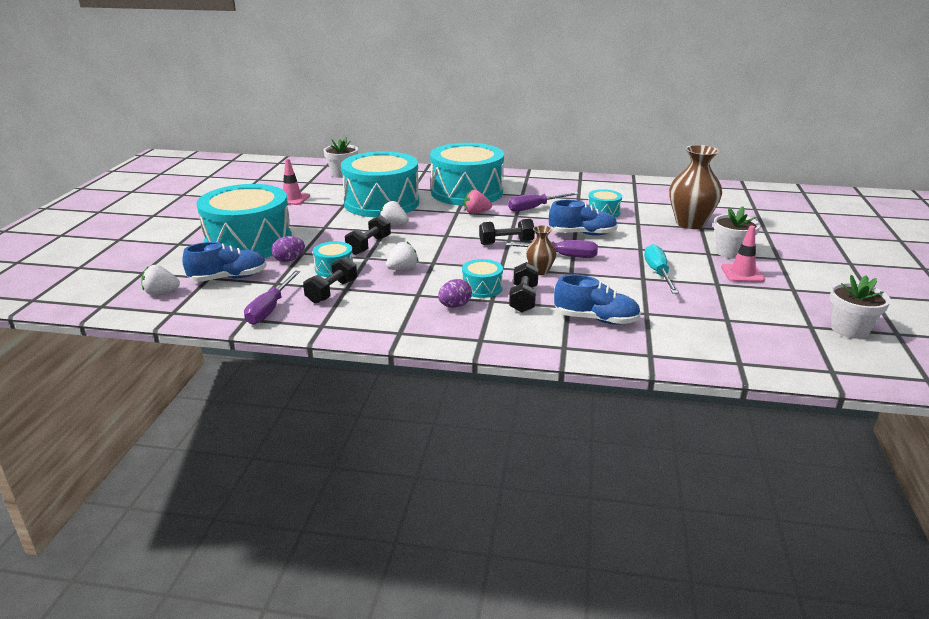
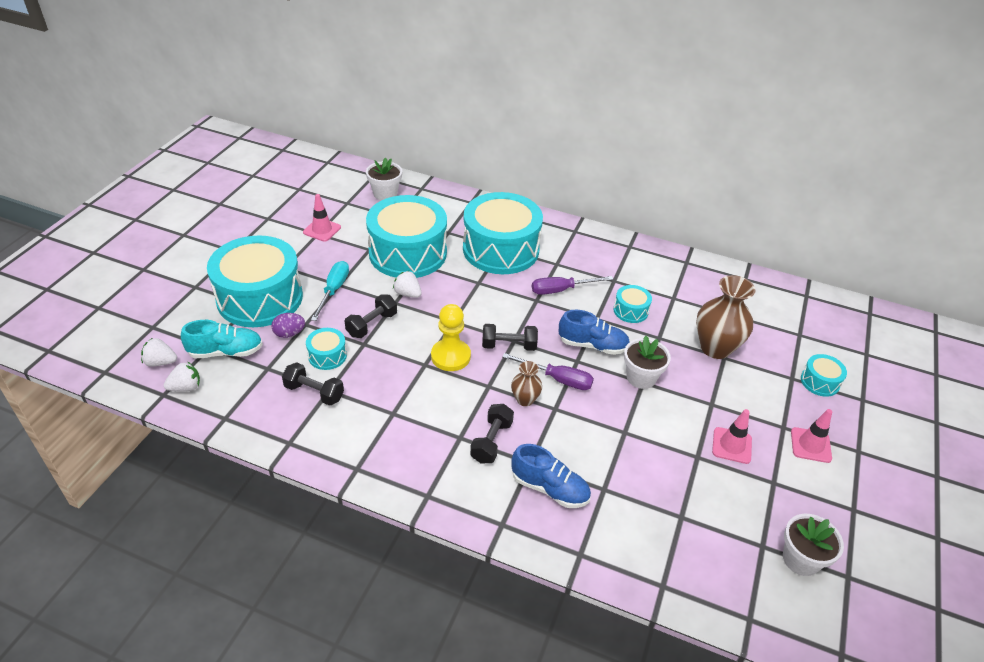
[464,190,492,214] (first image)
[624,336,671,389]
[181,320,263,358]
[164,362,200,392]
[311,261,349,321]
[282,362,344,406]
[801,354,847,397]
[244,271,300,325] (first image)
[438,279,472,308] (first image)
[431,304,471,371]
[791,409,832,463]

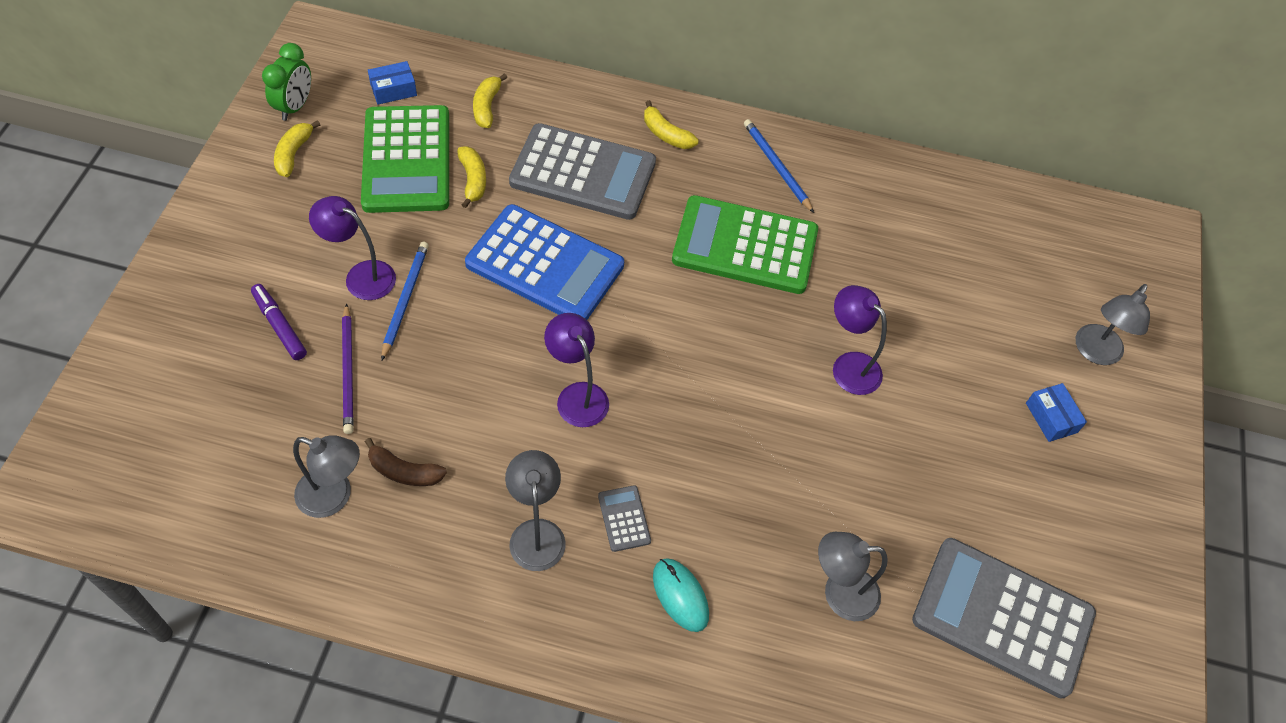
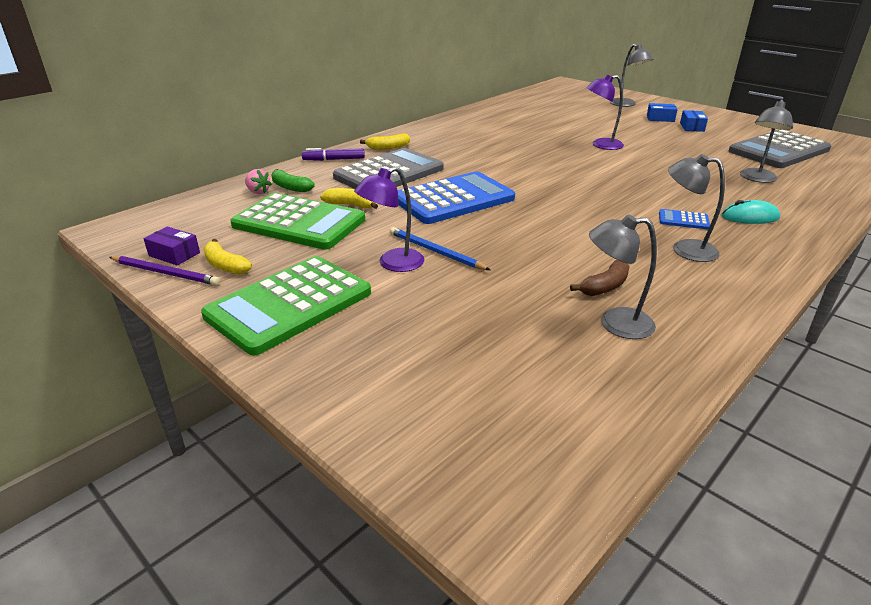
[143,226,200,266]
[680,110,708,132]
[271,169,315,192]
[744,119,814,213] (first image)
[201,256,371,355]
[302,148,365,161]
[109,256,220,286]
[544,313,609,427] (first image)
[589,214,657,339]
[659,209,710,229]
[245,169,272,194]

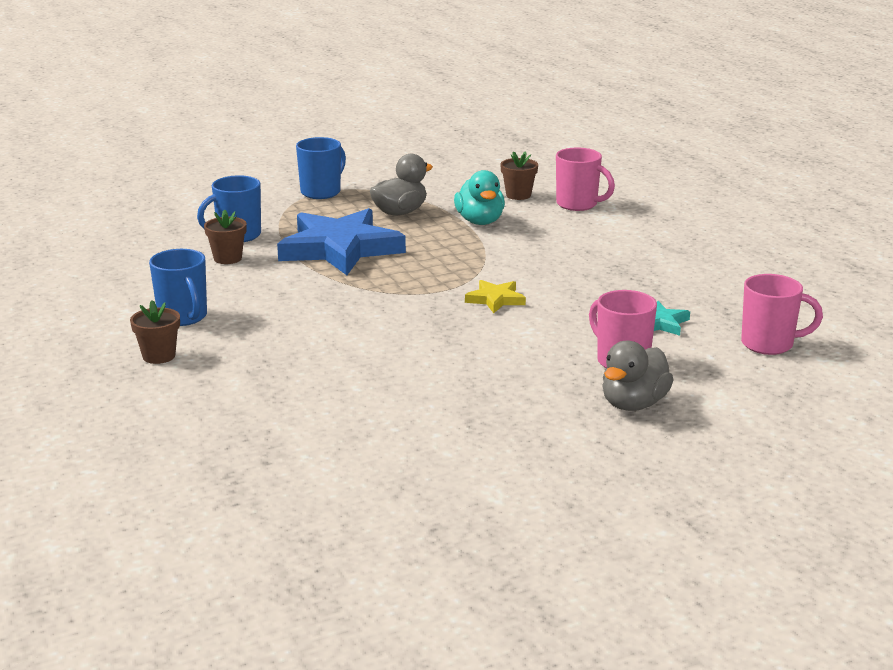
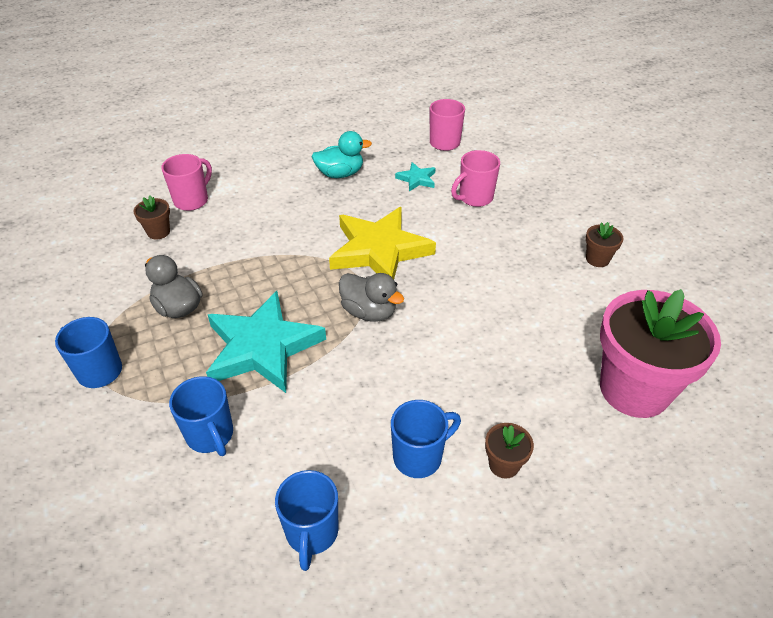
[312,131,372,178]
[206,291,326,393]
[586,222,623,267]
[329,207,436,280]
[339,273,404,322]
[600,289,721,418]
[275,470,338,571]

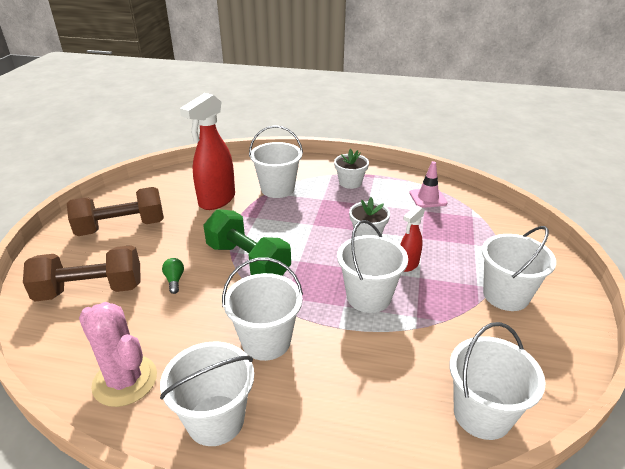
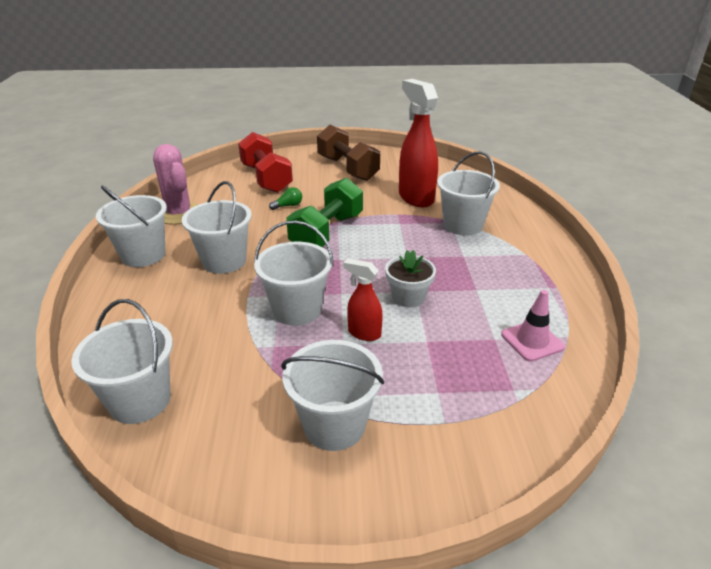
[399,79,438,207]
[334,149,369,189] (first image)
[238,132,293,193]
[153,144,198,225]

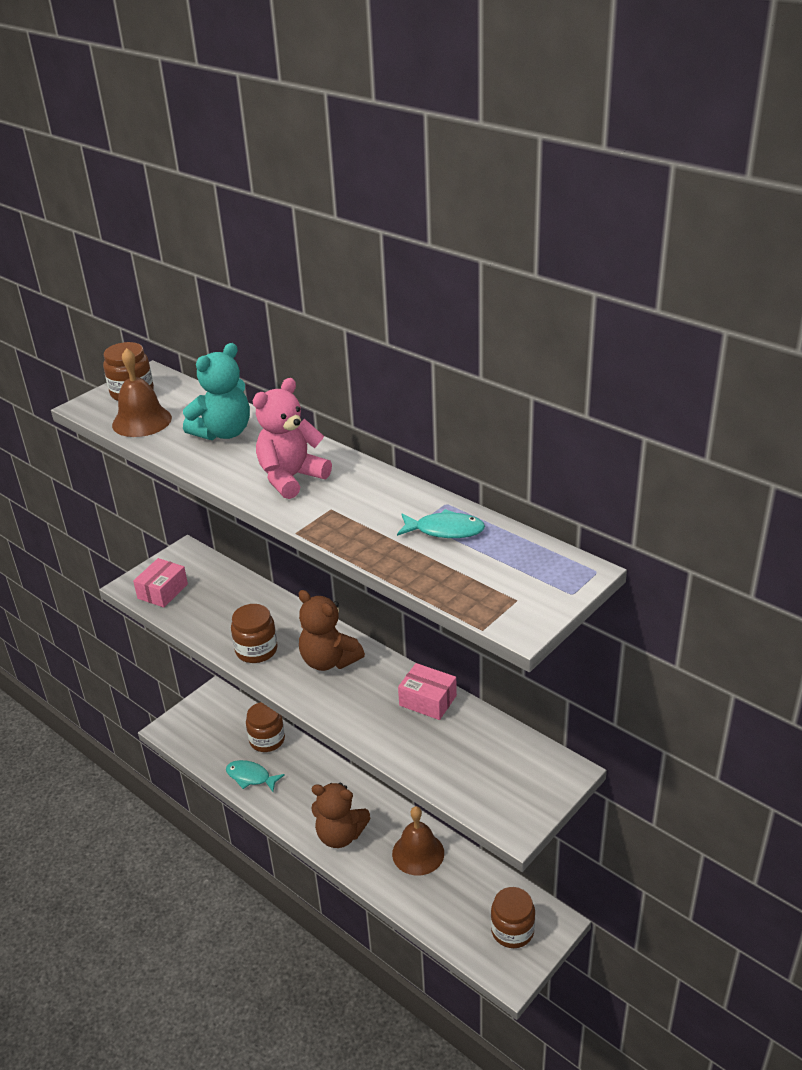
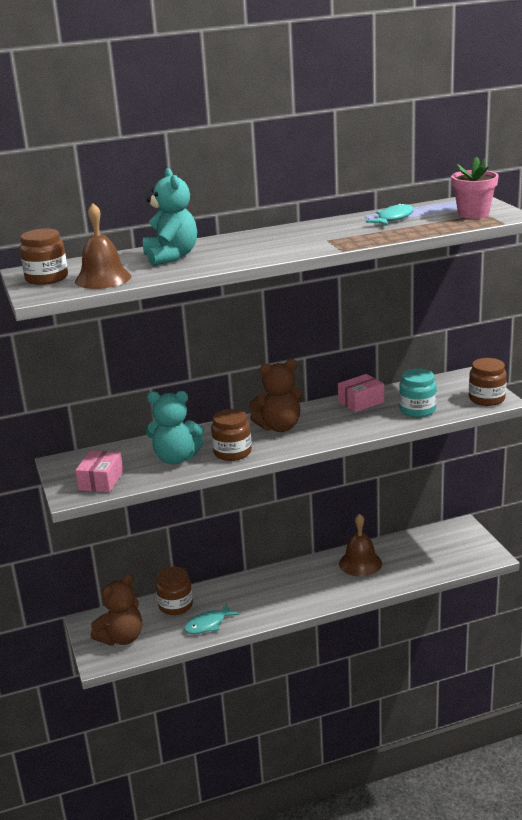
[253,378,332,499] (first image)
[75,450,123,492]
[91,574,142,646]
[469,358,507,406]
[451,157,499,219]
[399,369,437,417]
[146,391,204,464]

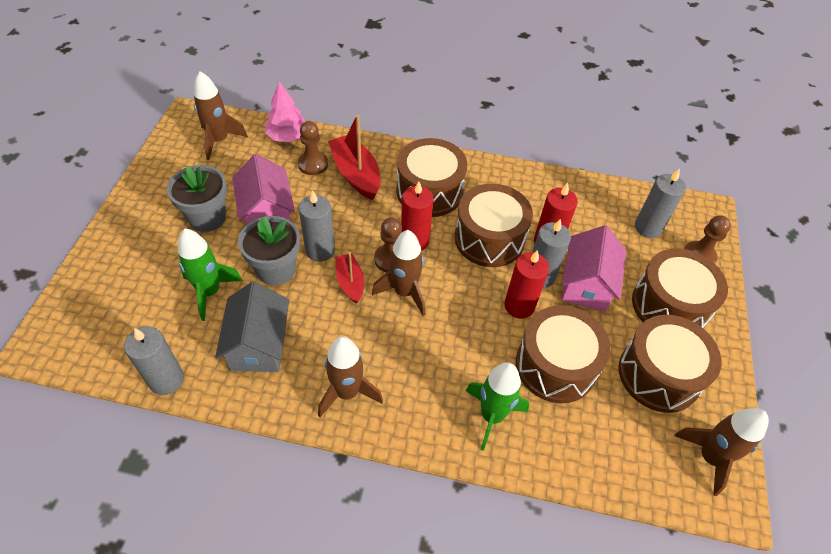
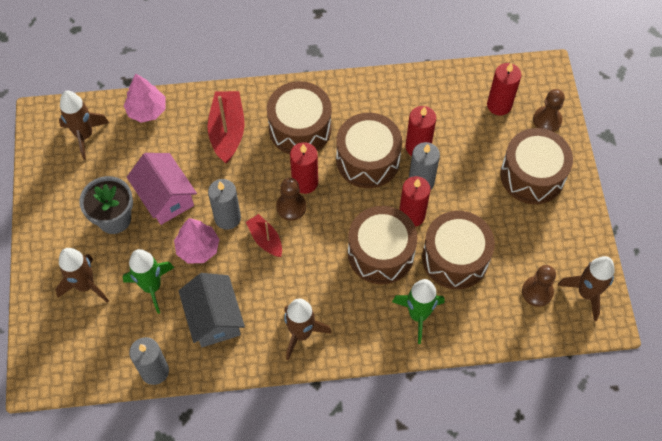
[208,91,244,164]
[522,265,556,307]
[487,62,521,115]
[174,218,219,264]
[561,225,626,312] (first image)
[55,248,109,302]
[348,206,418,284]

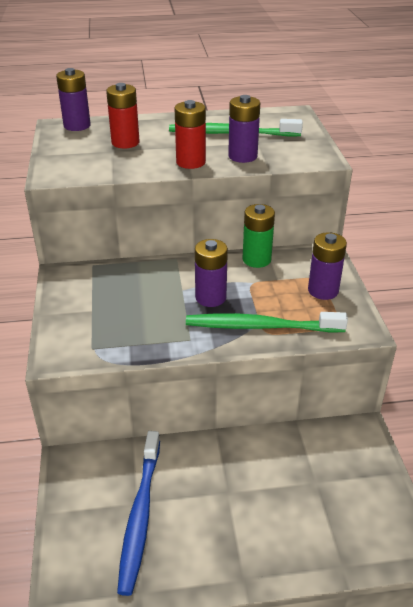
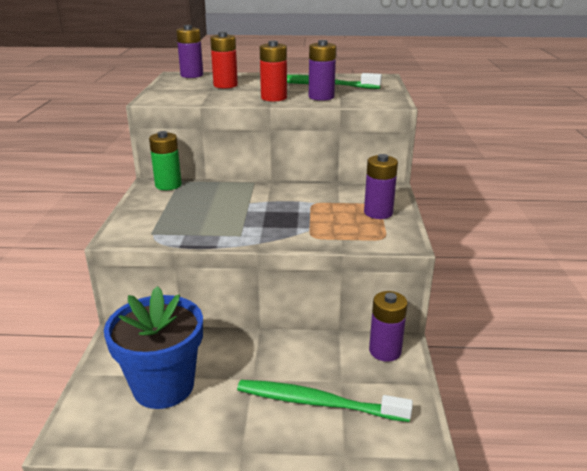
[149,131,182,190]
[369,291,408,362]
[237,380,413,422]
[104,286,203,409]

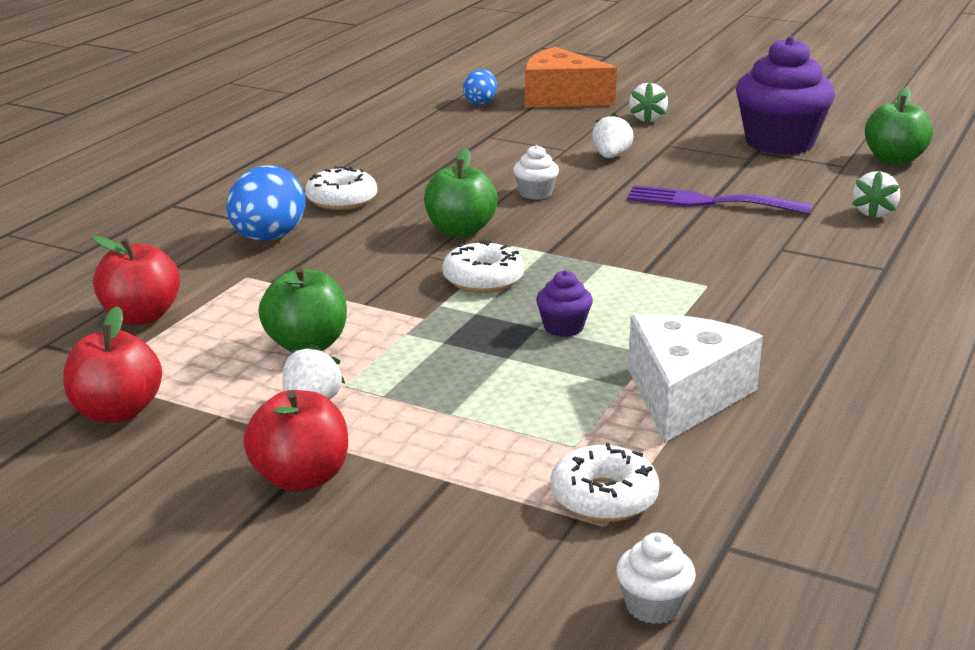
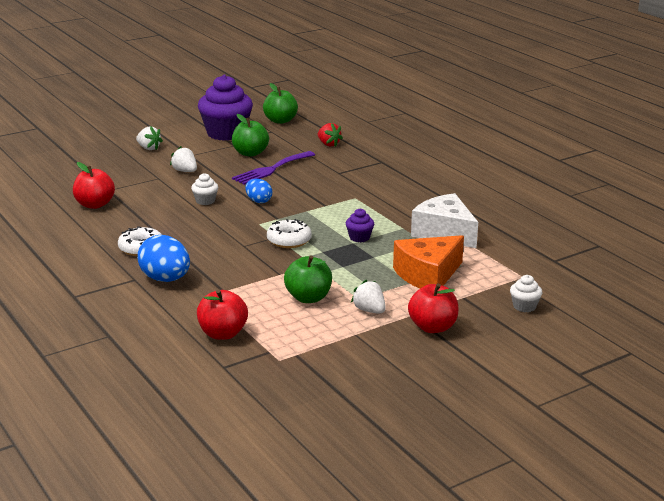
[393,235,464,288]
[245,179,272,203]
[232,114,269,157]
[318,123,343,147]
[73,162,115,209]
[550,443,660,522] (first image)
[510,275,542,312]

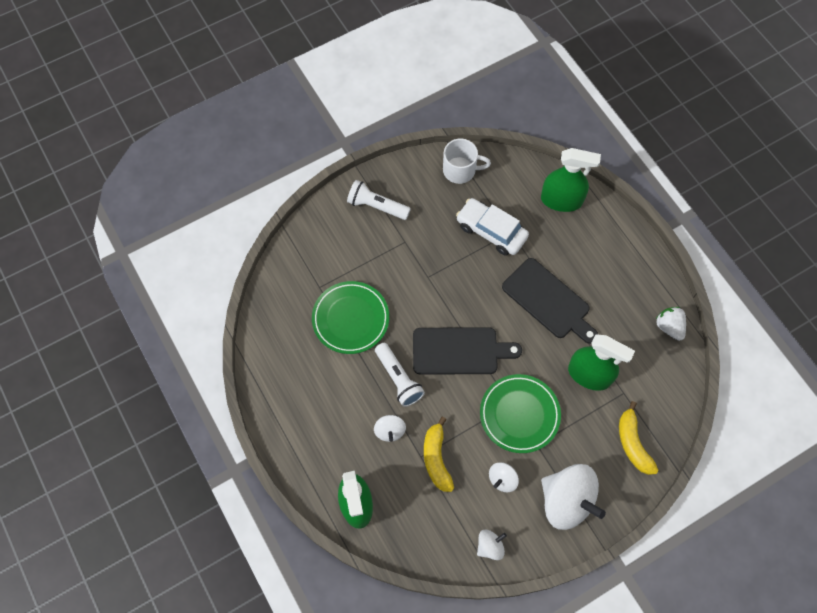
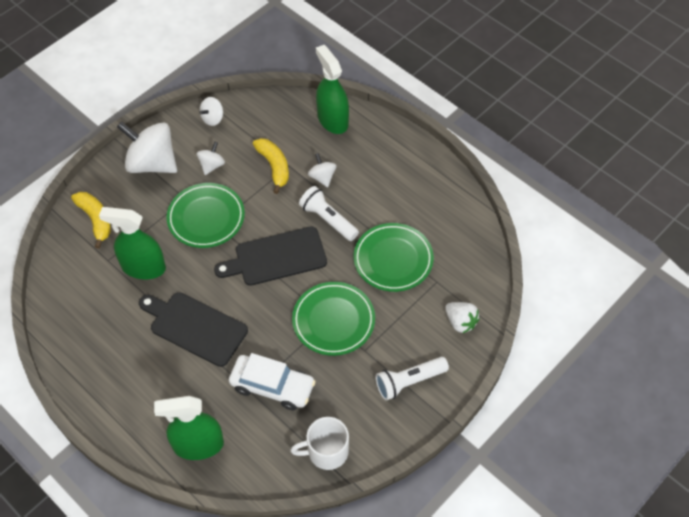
[375,357,449,401]
[445,302,480,333]
[292,282,375,356]

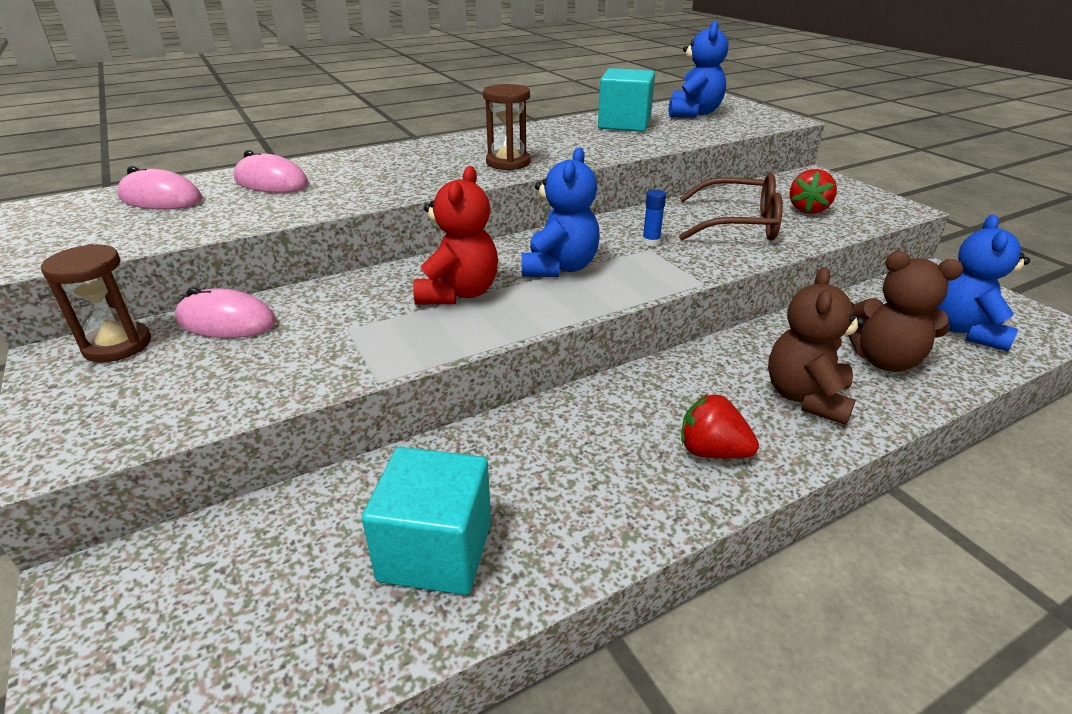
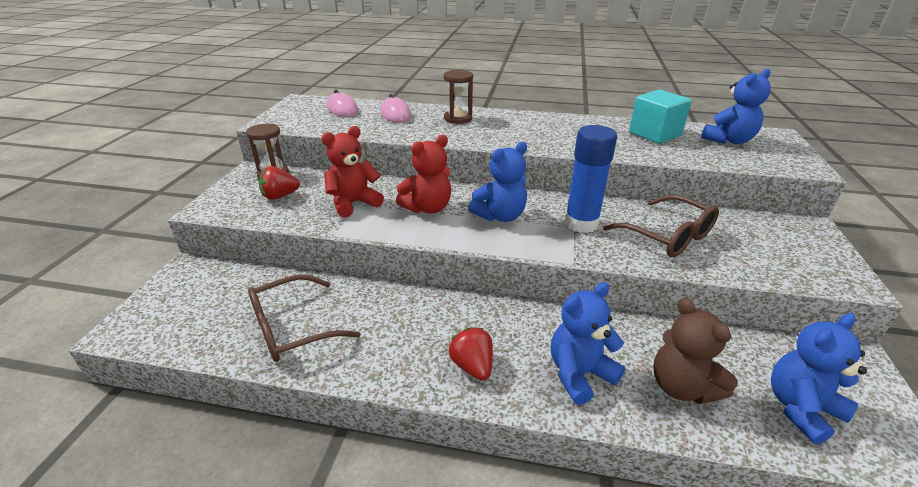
[443,70,473,124]
[258,166,300,200]
[565,125,617,233]
[551,282,625,405]
[175,287,276,338] (first image)
[248,274,361,362]
[321,126,384,218]

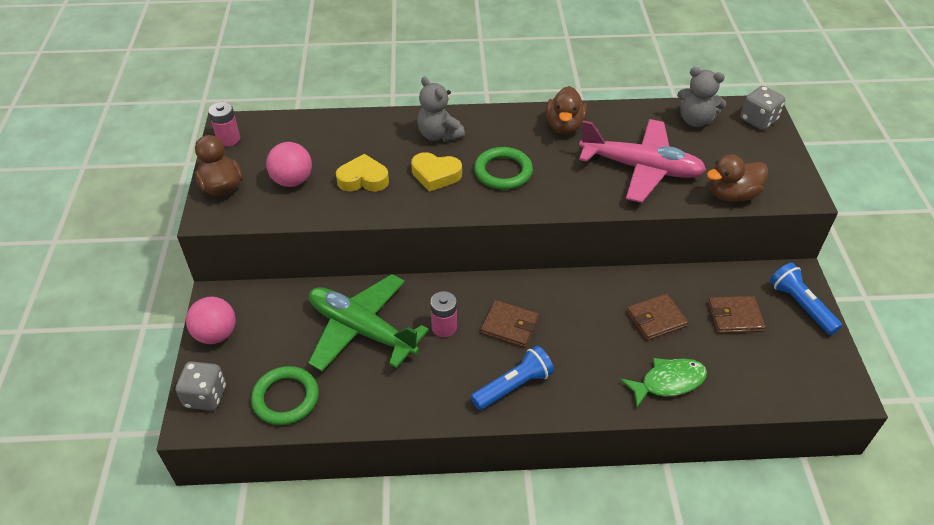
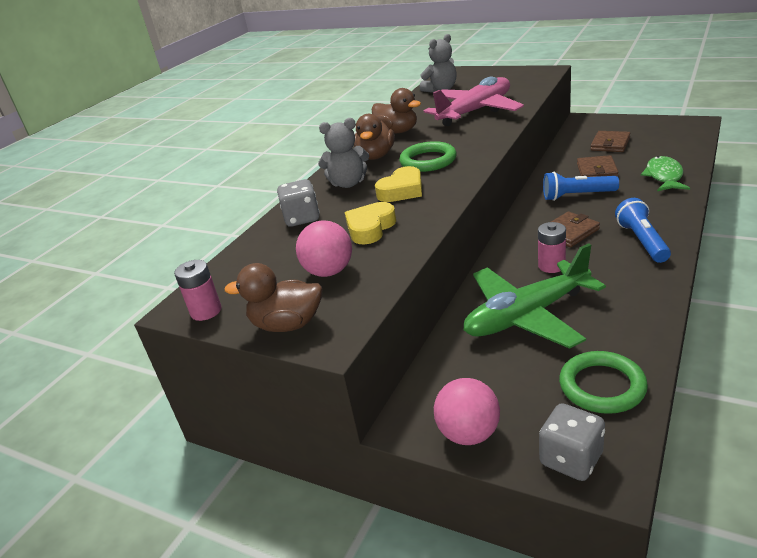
[277,179,320,227]
[354,114,395,160]
[543,172,619,201]

